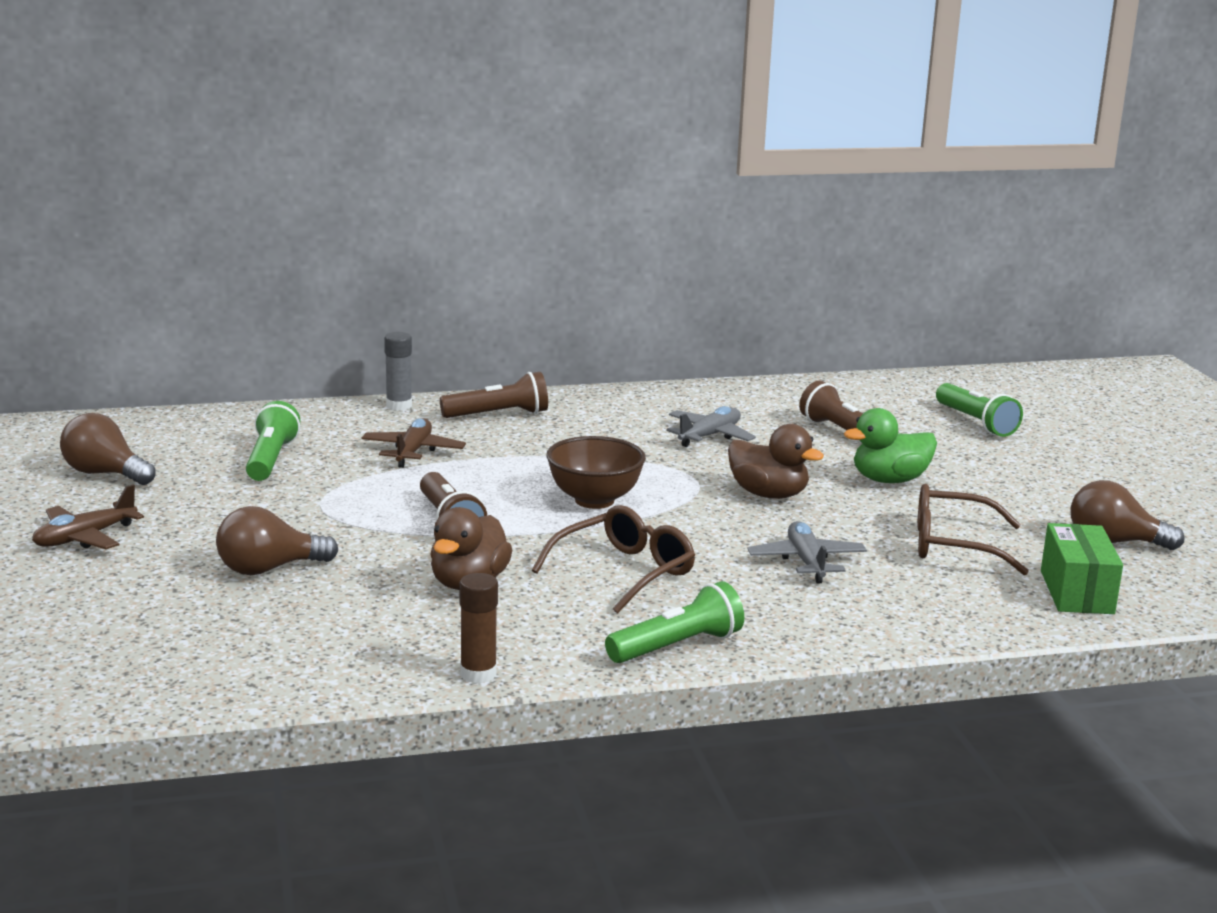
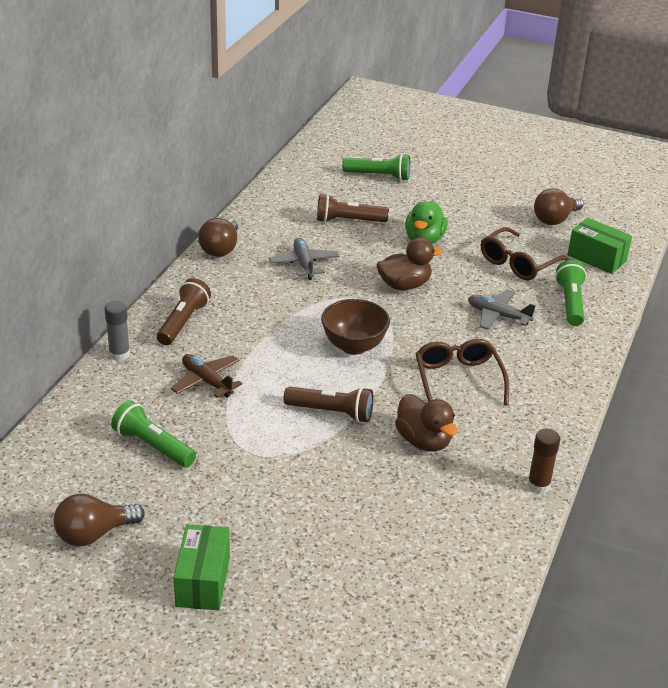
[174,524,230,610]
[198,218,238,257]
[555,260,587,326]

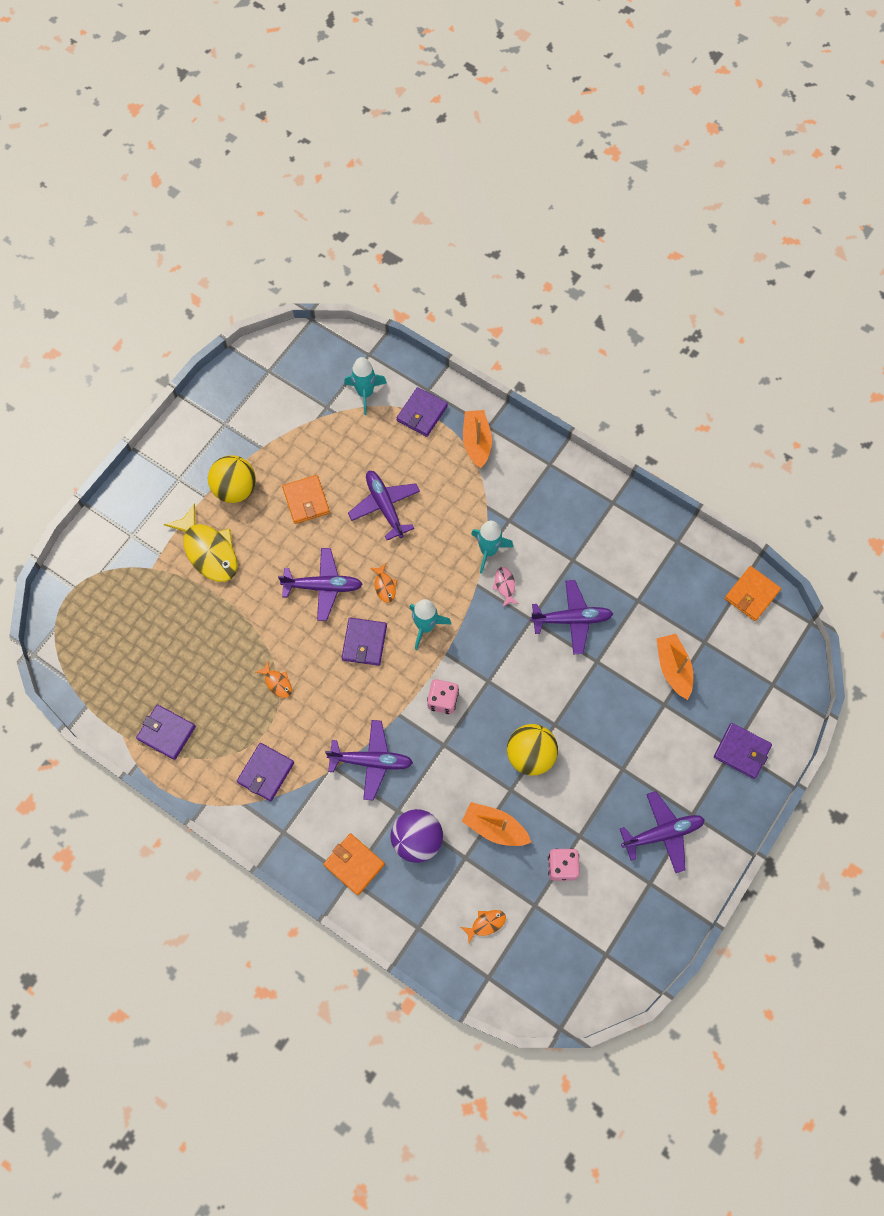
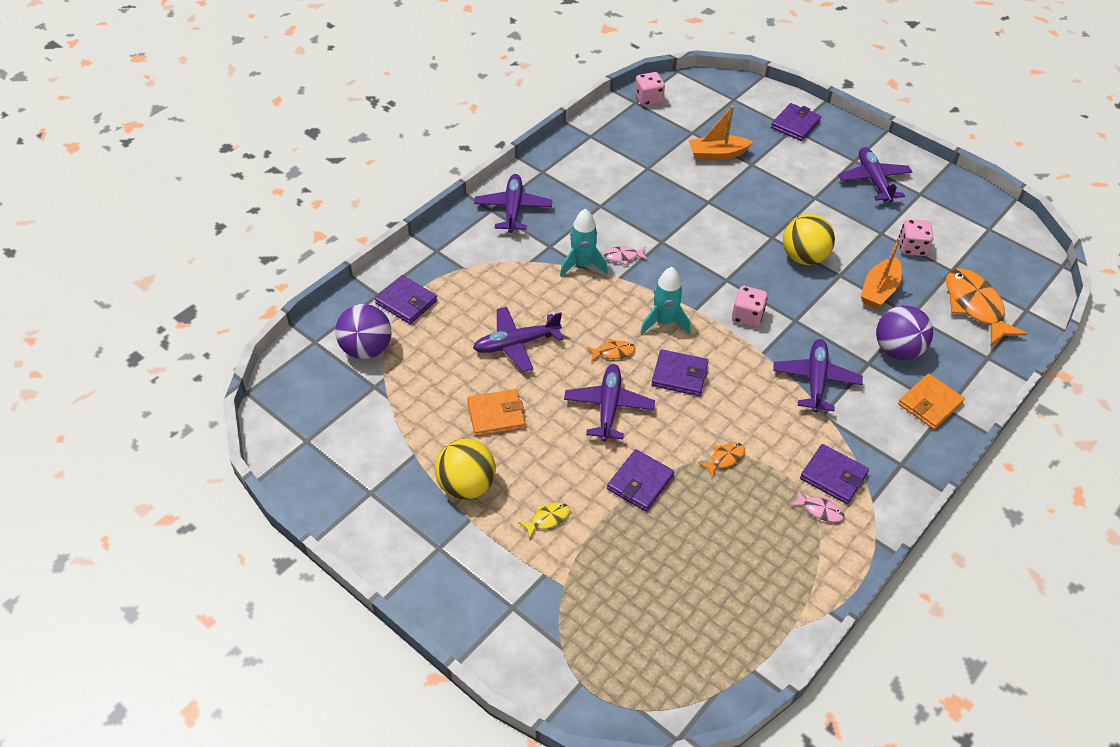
[335,304,391,359]
[463,410,492,468] (first image)
[518,503,570,539]
[635,72,665,106]
[474,174,552,233]
[607,449,674,511]
[946,268,1028,346]
[790,490,844,522]

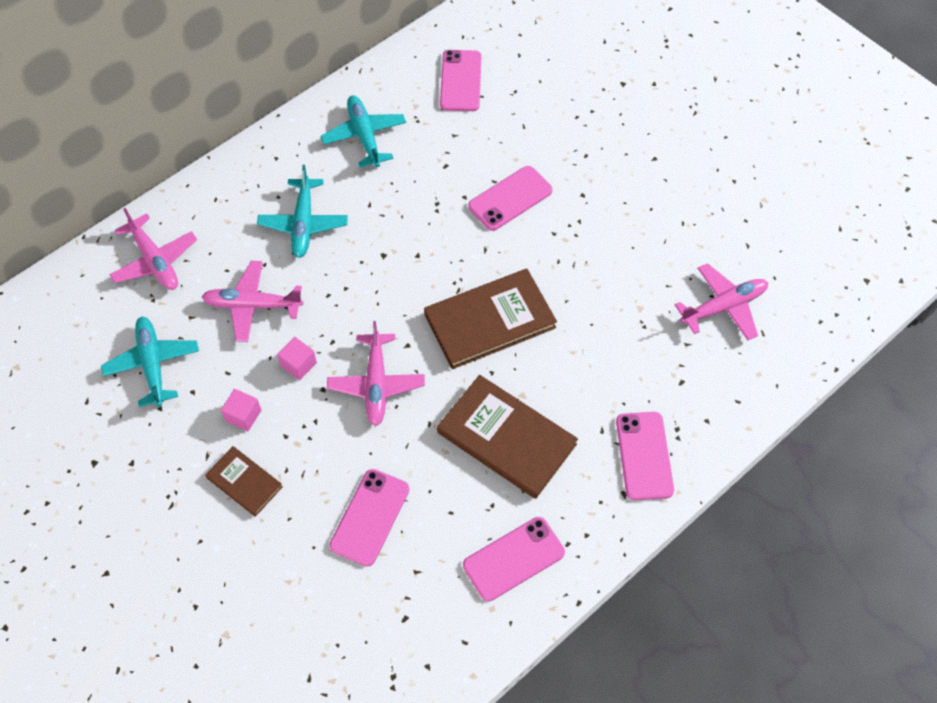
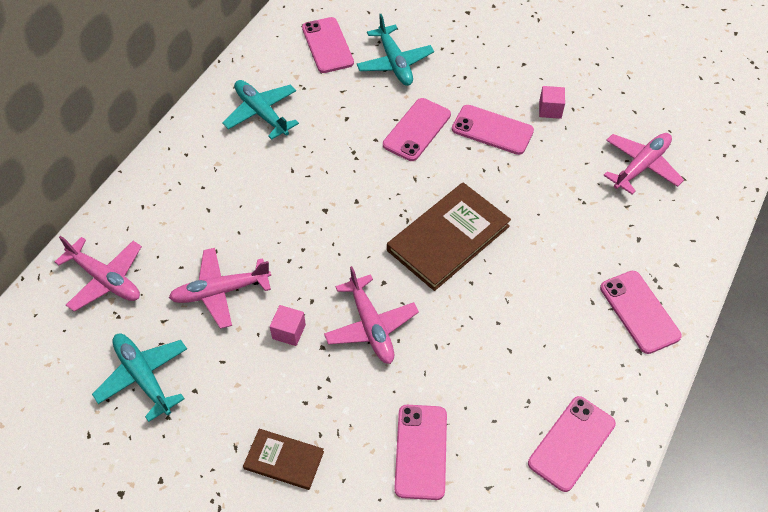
[357,14,434,86]
[437,375,578,499] (first image)
[539,86,565,119]
[452,105,534,155]

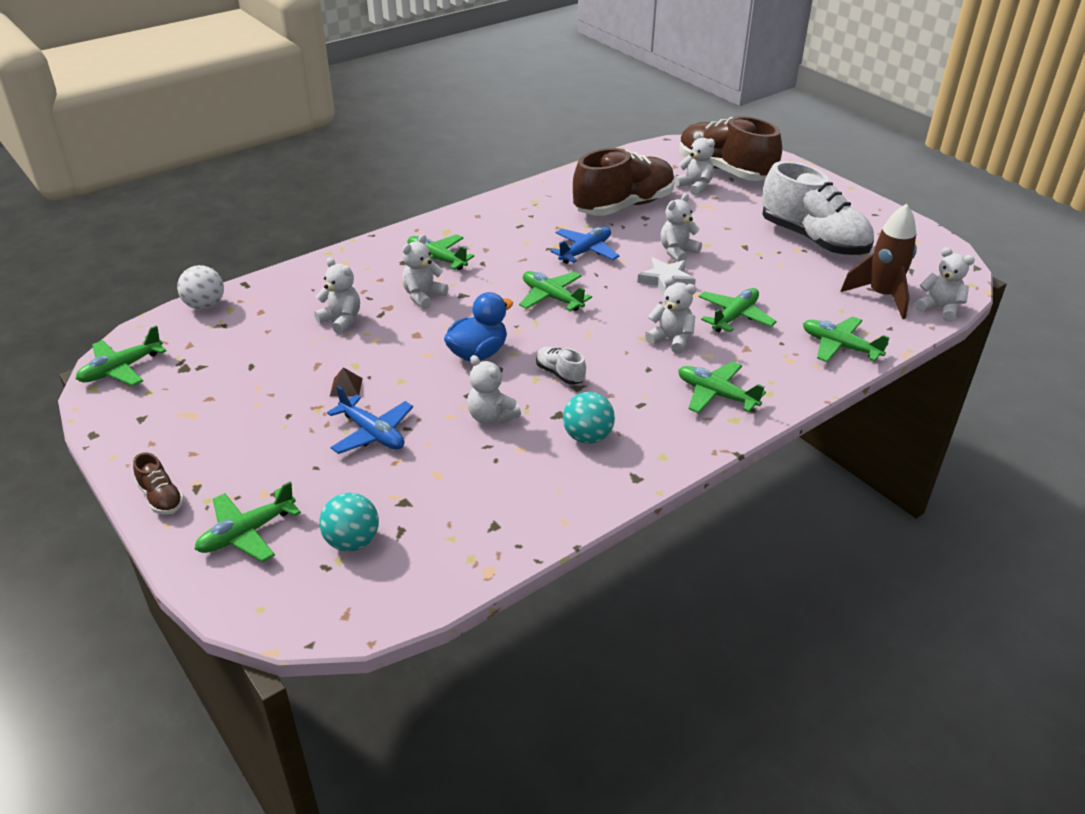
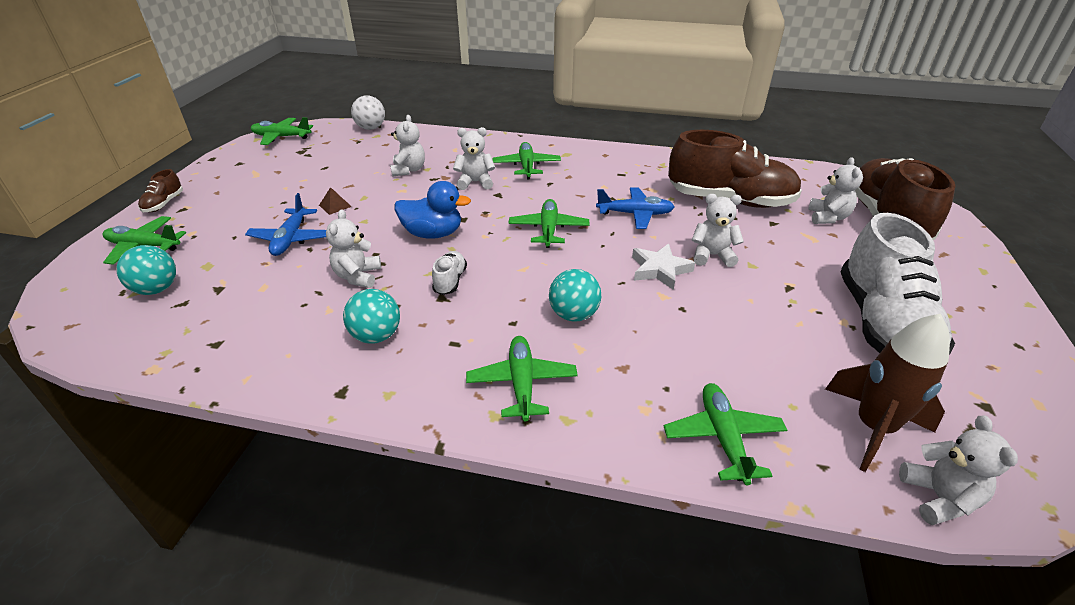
[549,269,601,321]
[699,288,777,333] (first image)

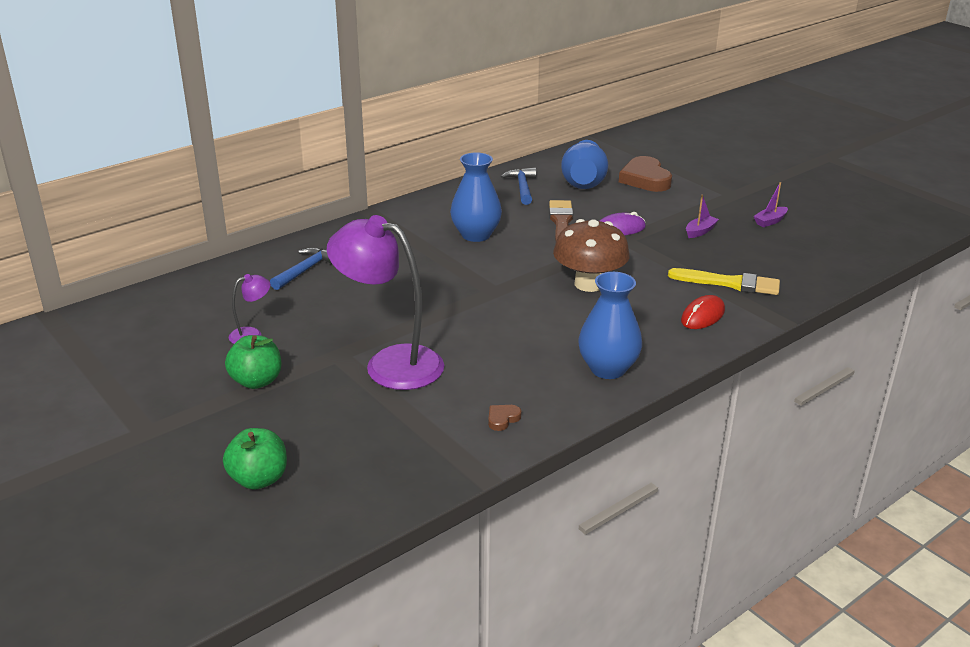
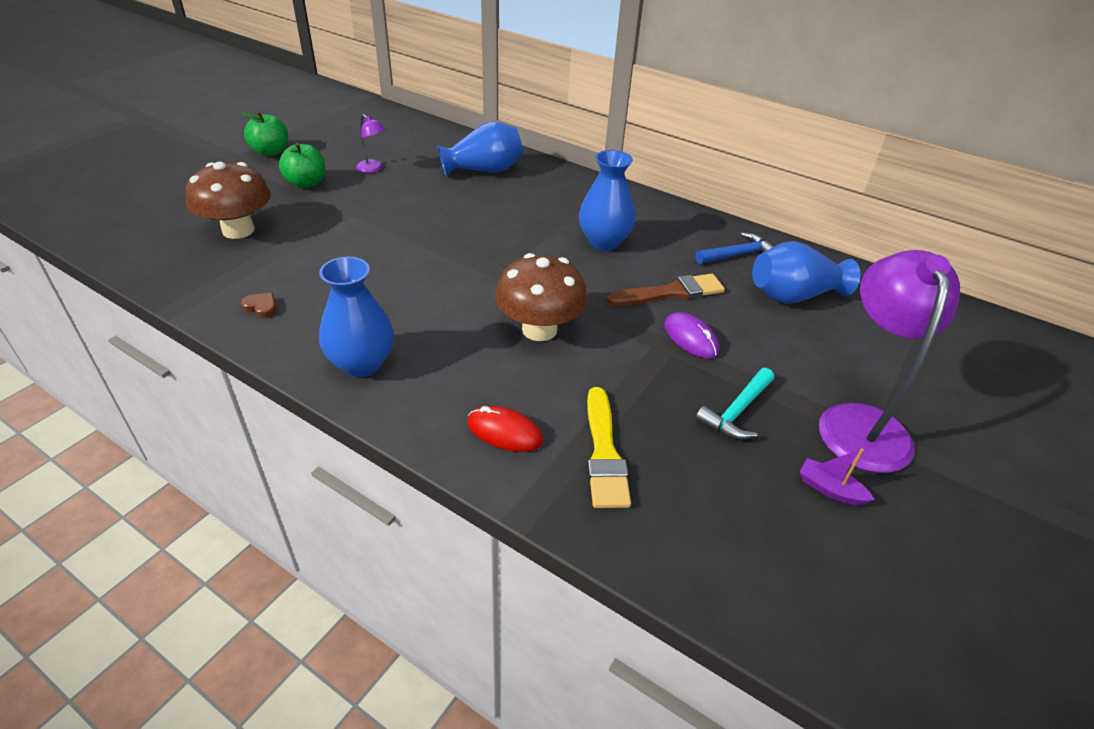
[619,156,672,192] (first image)
[695,368,774,440]
[819,250,960,473]
[437,121,523,176]
[242,112,288,156]
[185,161,271,239]

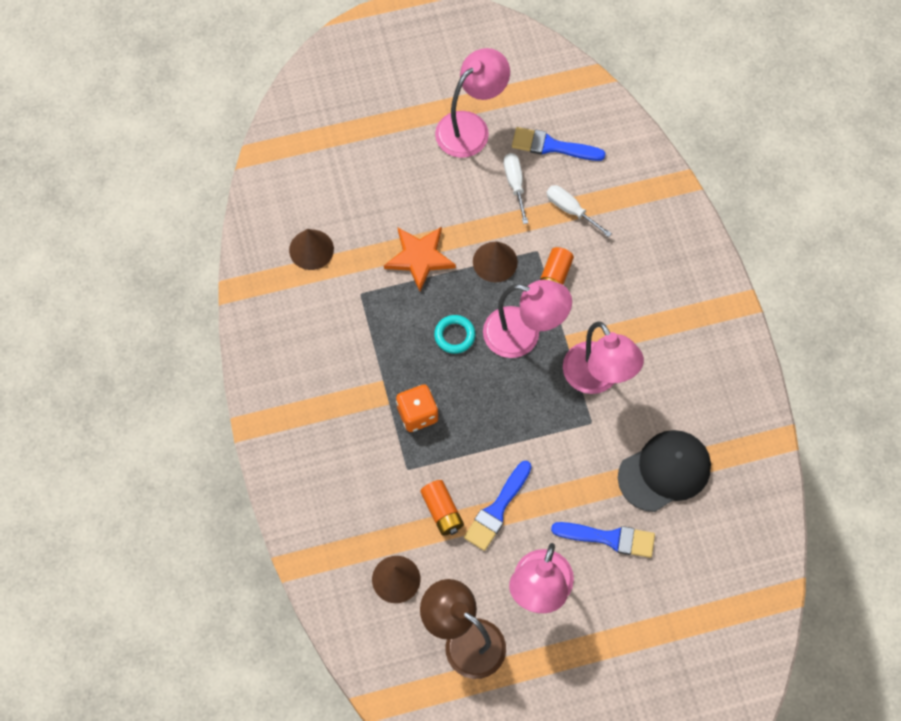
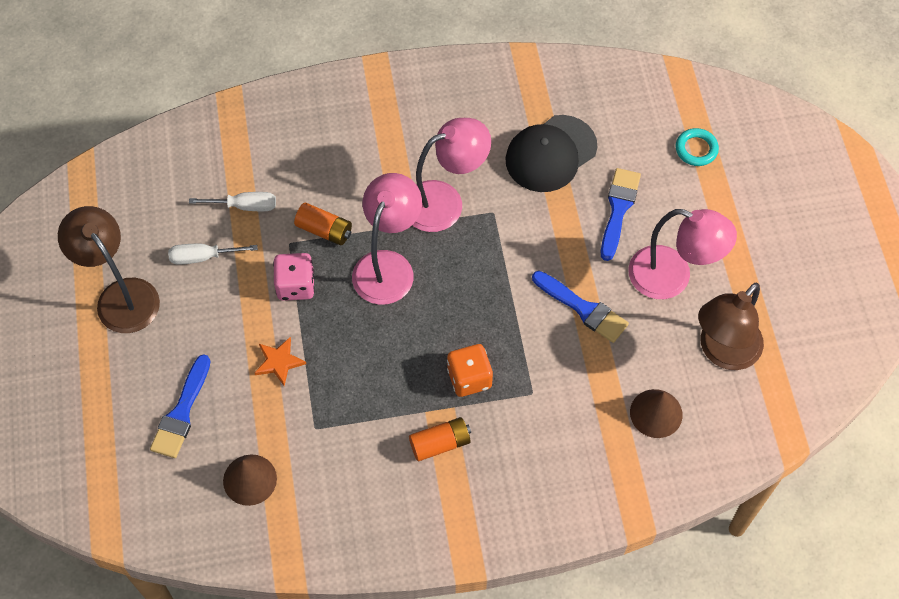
[58,206,160,333]
[150,354,211,458]
[189,192,276,211]
[255,337,306,386]
[273,253,315,301]
[676,128,719,166]
[505,115,597,192]
[409,417,471,461]

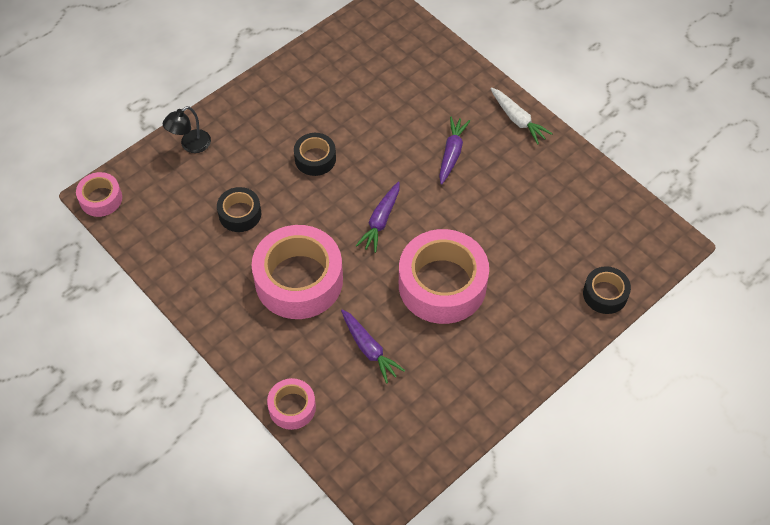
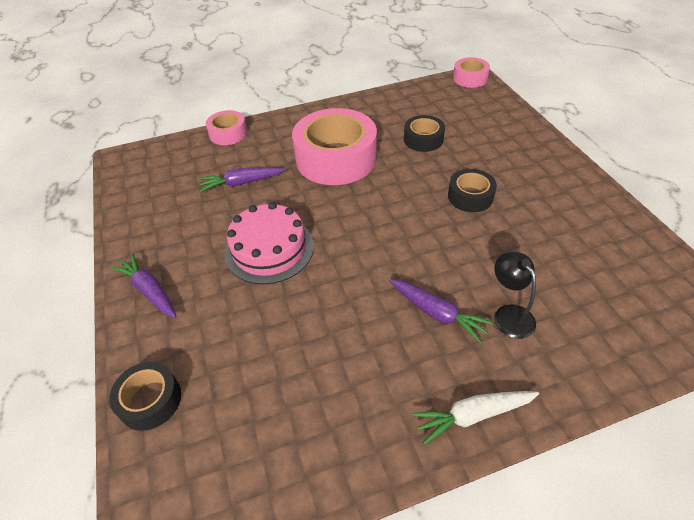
[494,252,536,339]
[110,253,177,318]
[225,202,314,284]

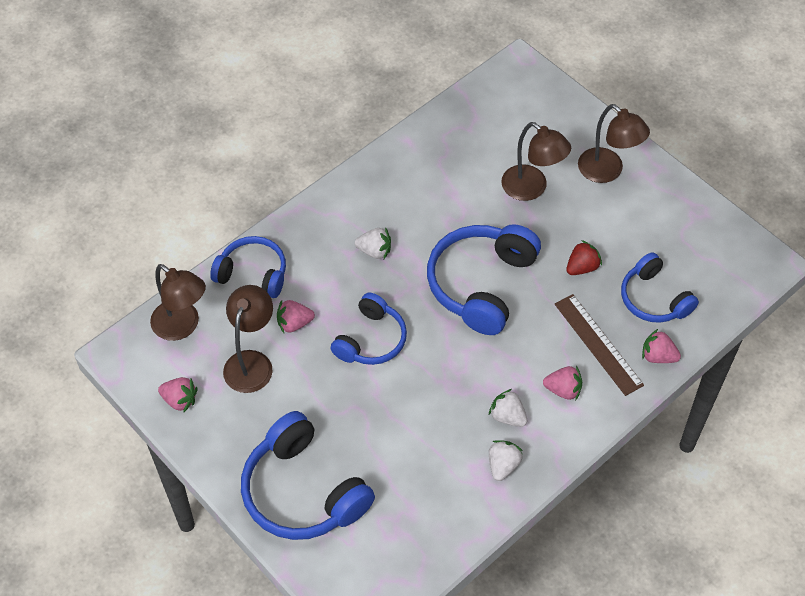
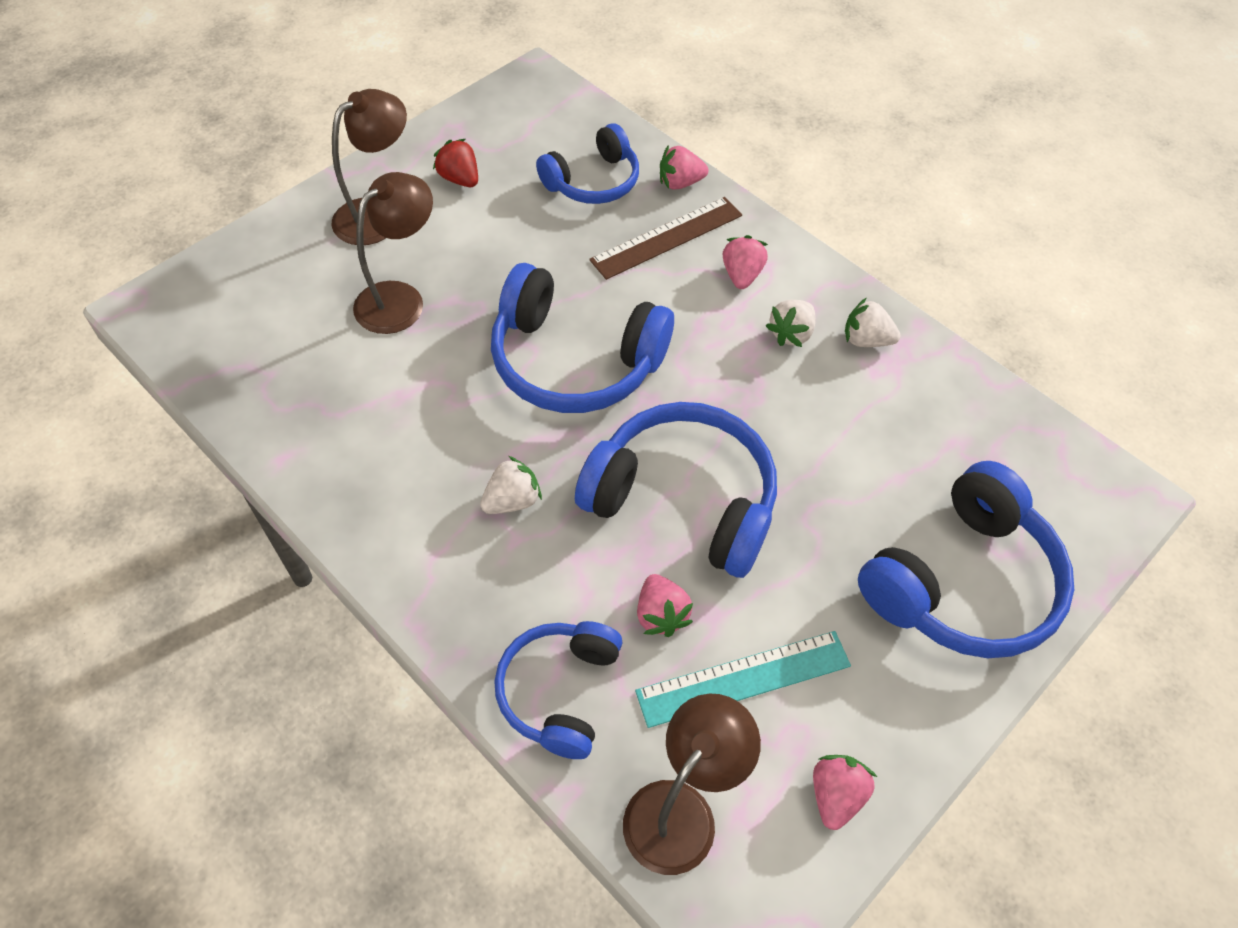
[480,456,542,514]
[433,139,478,187]
[635,631,851,728]
[575,402,777,578]
[660,145,708,190]

